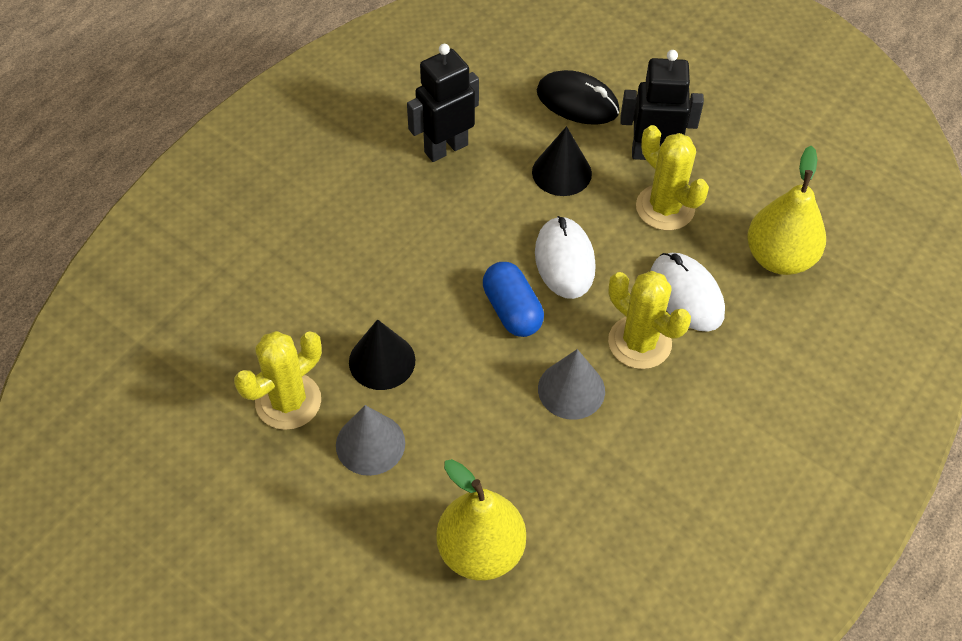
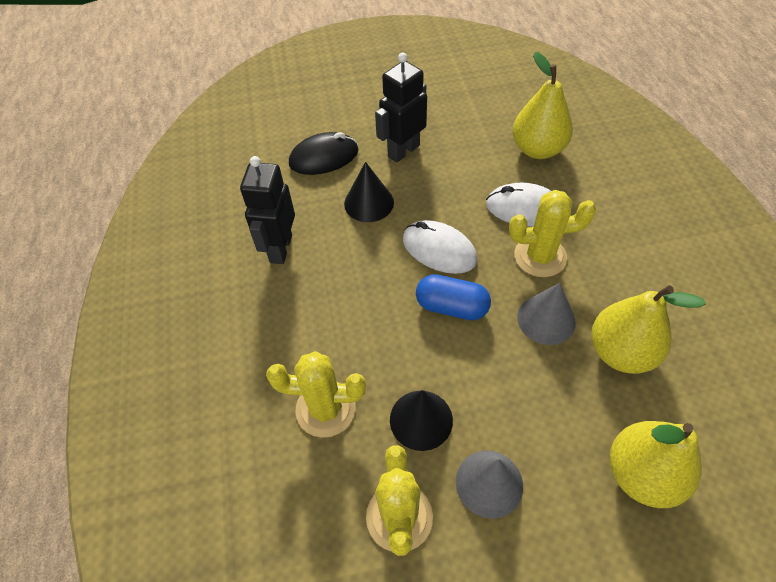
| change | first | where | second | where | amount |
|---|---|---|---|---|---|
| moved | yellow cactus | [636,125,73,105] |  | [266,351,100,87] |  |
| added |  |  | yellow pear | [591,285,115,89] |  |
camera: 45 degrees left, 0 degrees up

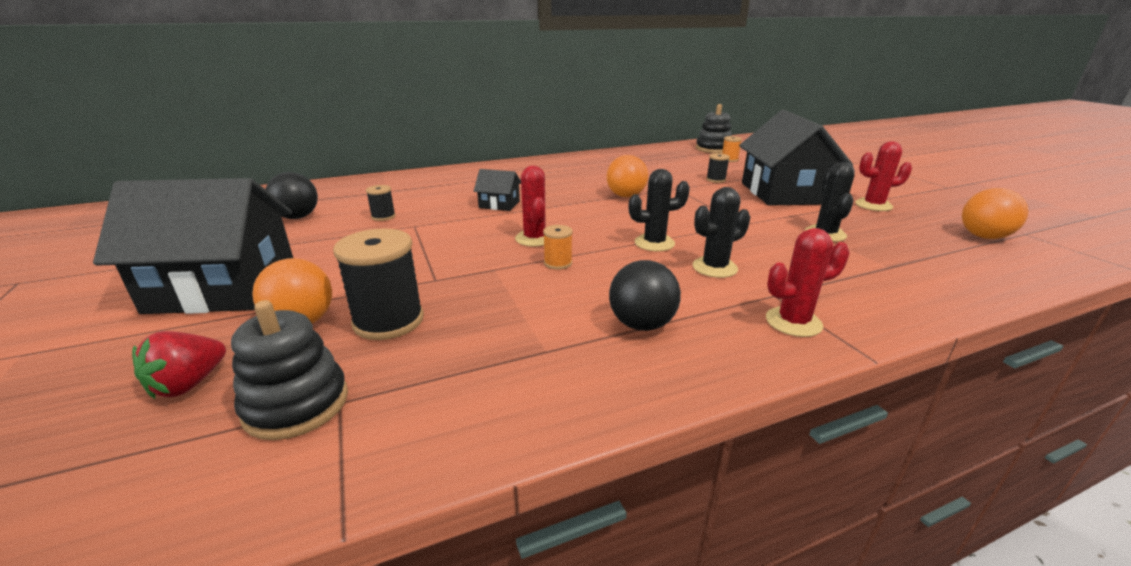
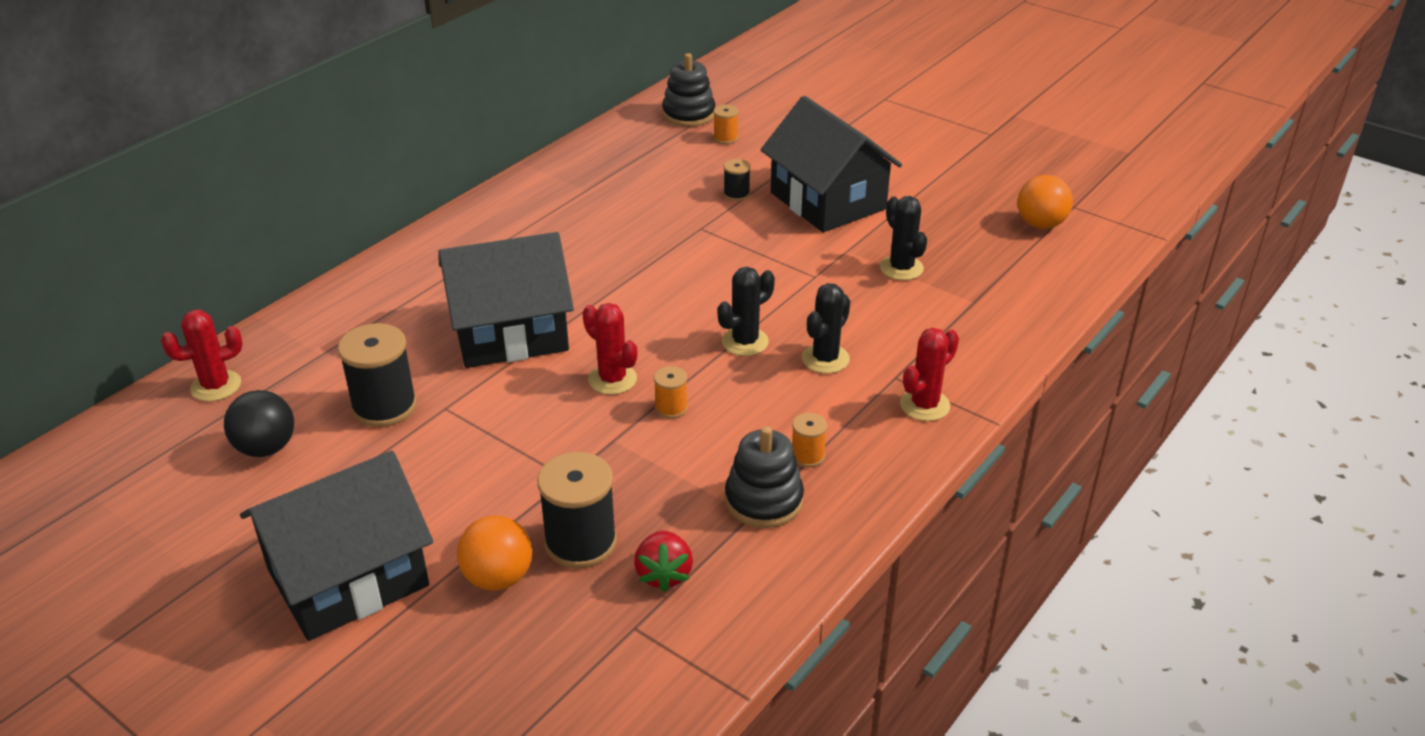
| change | first | where | second | where | amount |
|---|---|---|---|---|---|
| moved | scarlet cactus | [855,141,57,70] |  | [161,310,82,91] |  |
| resized | black reel of thread | [366,185,30,36] |  | [338,323,79,104] | x1.96 |
| resized | black house | [474,169,47,42] |  | [438,232,136,136] | x2.23 |
| moved | scarlet toy strawberry | [132,331,94,68] |  | [634,531,59,61] |  |
| moved | black ring stacker | [231,300,117,140] |  | [725,426,79,102] |  |
| replaced | black sphere | [609,260,72,71] | orange-coloured reel of thread | [792,413,35,54] |  |
| removed | orange-coloured sphere | [606,155,42,42] |  |  |  |
camera: 30 degrees left, 10 degrees up

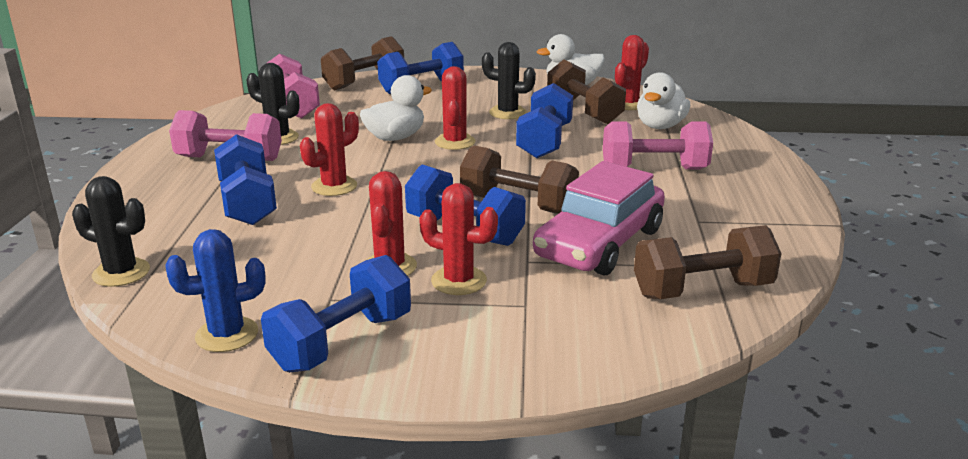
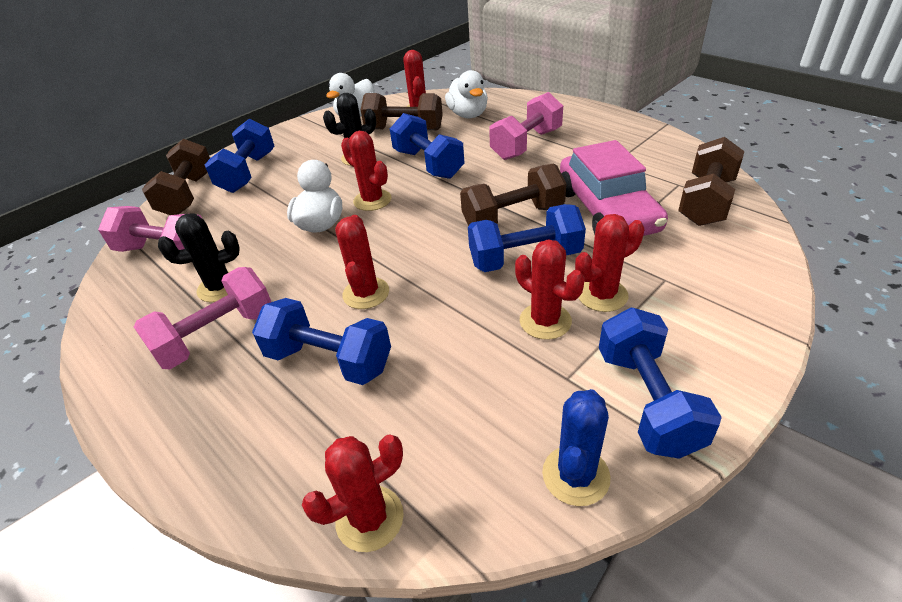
| change | first | where | second | where | amount |
|---|---|---|---|---|---|
| recoloured | black cactus | [72,176,78,111] | scarlet cactus | [302,434,102,118] |  |
camera: 45 degrees left, 15 degrees up

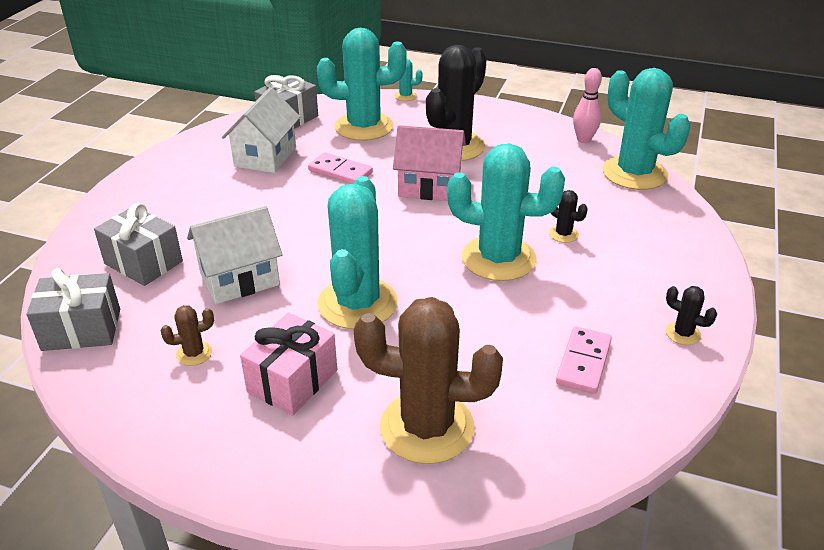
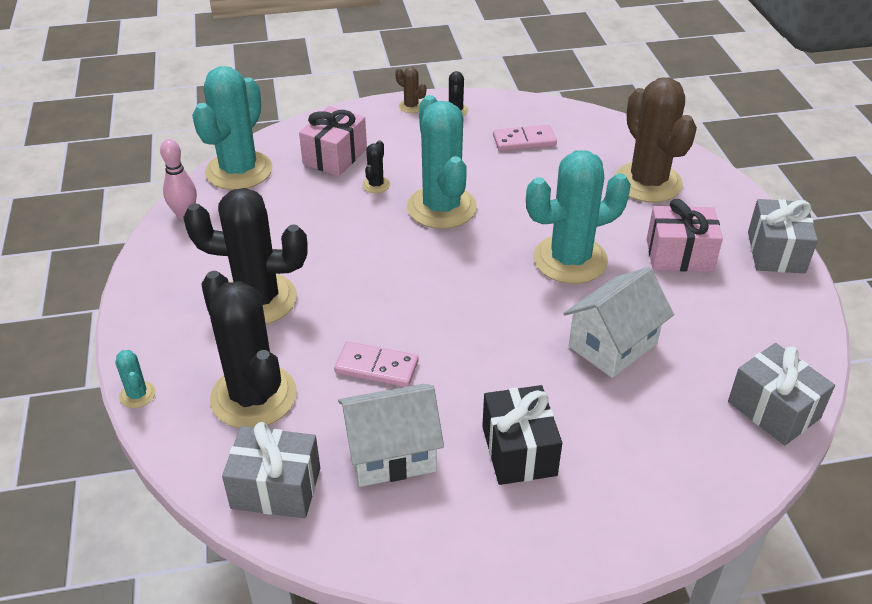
| change | first | where | second | where | amount |
|---|---|---|---|---|---|
| recoloured | teal cactus | [317,28,90,113] | black cactus | [201,271,96,158] |  |
| added |  |  | rosy present | [299,106,68,70] |  |
| turned | rosy domino | [308,152,65,32] |  | [334,342,85,45] | 75 degrees counterclockwise |
| moved | brown cactus | [161,305,53,61] |  | [395,67,31,46] |  |
| added |  |  | black present | [482,385,80,100] |  |
| turned | snow-white house | [187,206,96,98] |  | [563,267,111,111] | 75 degrees counterclockwise |
| moved | ash-grey present | [94,203,89,83] |  | [748,199,70,75] |  |
| removed | rosy house | [393,125,73,76] |  |  |  |
camera: 120 degrees left, 5 degrees up

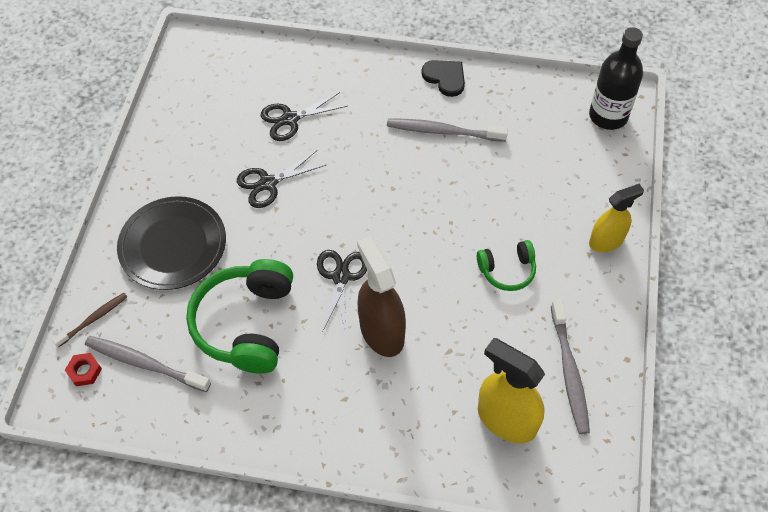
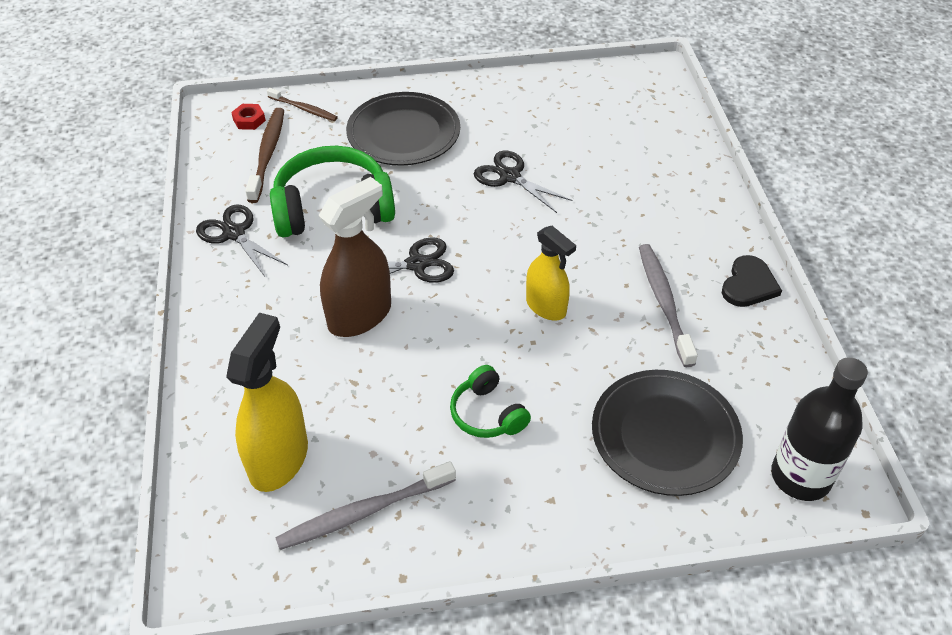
| change | first | where | second | where | amount |
|---|---|---|---|---|---|
| moved | black pair of scissors | [260,92,88,49] |  | [196,205,92,72] |  |
| recoloured | ash-grey dental brush | [85,336,126,56] | brown dental brush | [245,108,39,95] |  |
| moved | yellow spray cleaner | [589,184,55,68] |  | [526,226,50,94] |  |
| added |  |  | black plate | [592,370,151,126] |  |
camera: 70 degrees right, 10 degrees down

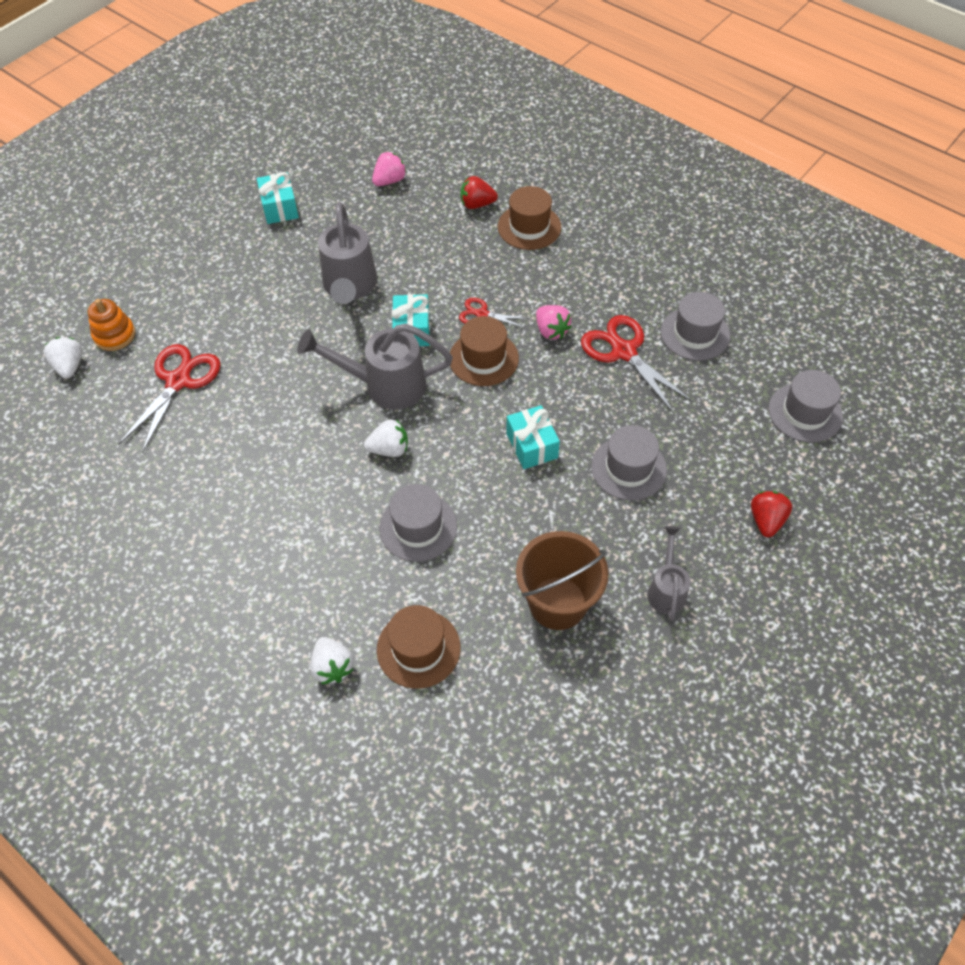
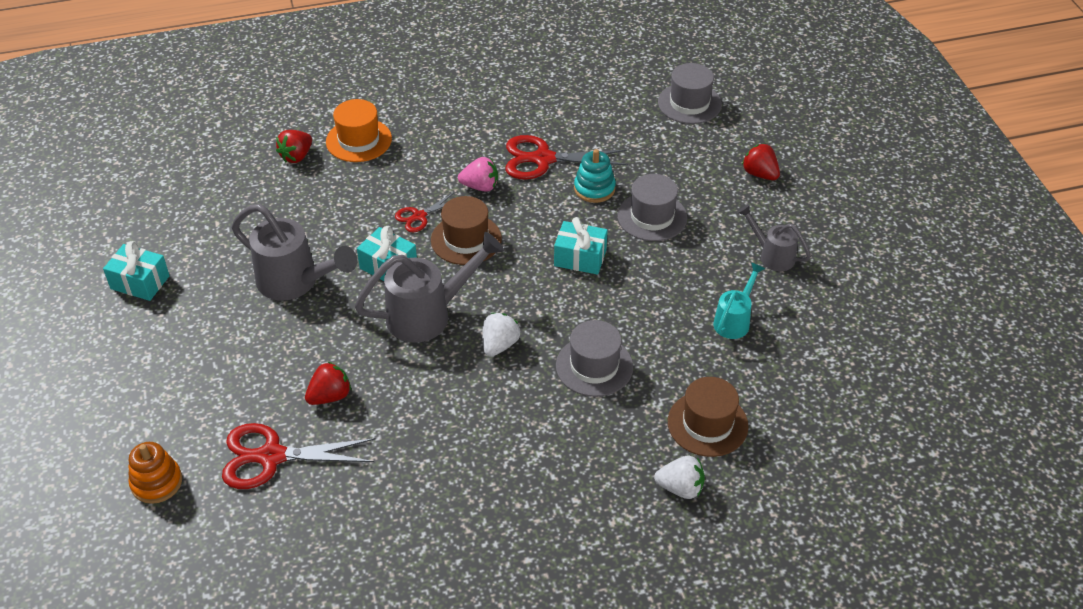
| change | first | where | second | where | amount |
|---|---|---|---|---|---|
| turned | scarlet pair of scissors | [119,344,102,109] |  | [222,423,154,66] | 60 degrees counterclockwise |
| added |  |  | scarlet toy strawberry | [305,362,46,43] |  |
| recoloured | brown hat | [498,186,63,64] | orange-coloured hat | [326,99,66,63] |  |
| turned | ash-grey watering can | [297,323,156,87] |  | [354,232,150,111] | 150 degrees counterclockwise |
| added |  |  | teal ring stacker | [574,149,42,54] |  |
| replaced | brown bucket | [516,531,93,99] | teal watering can | [713,262,52,77] |  |
| removed | snow-white toy strawberry | [44,337,39,42] |  |  |  |
| removed | rosy toy strawberry | [372,152,35,34] |  |  |  |
| removed | ash-grey hat | [661,292,69,69] |  |  |  |
camera: 55 degrees left, 10 degrees down

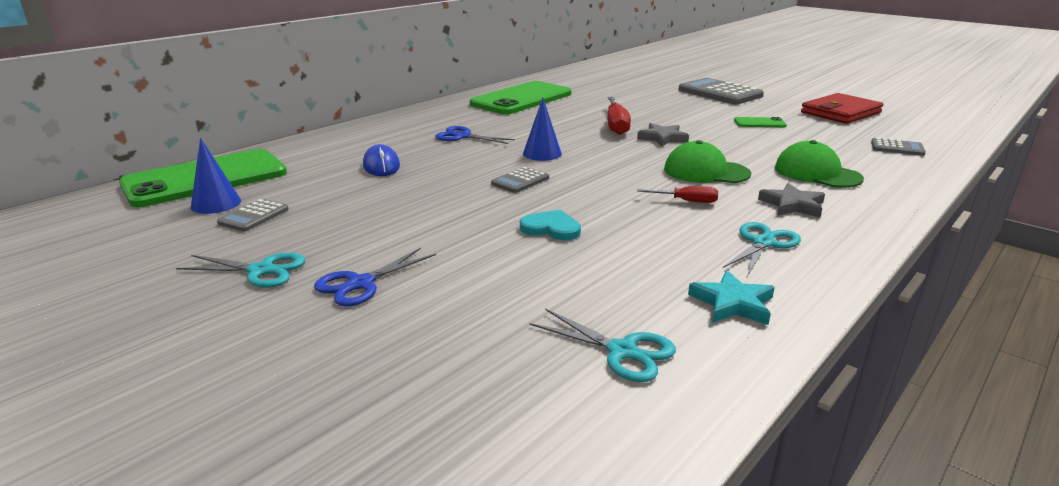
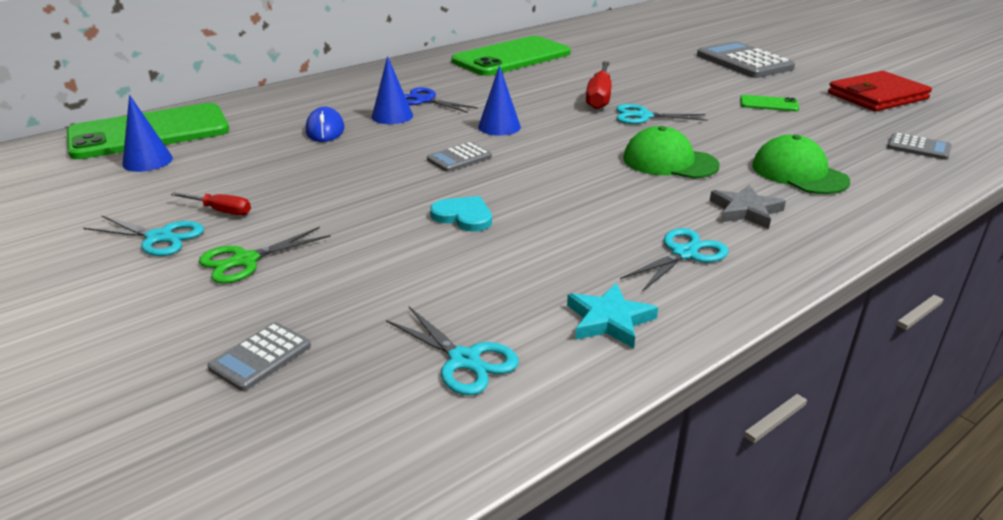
| change | first | where | second | where | amount |
|---|---|---|---|---|---|
| moved | scarlet flat screwdriver | [637,186,81,17] |  | [171,192,80,23] |  |
| recoloured | royal blue pair of scissors | [314,248,122,58] | emerald pair of scissors | [199,227,132,56] |  |
| moved | ash-grey pocket calculator | [217,199,72,32] |  | [207,322,104,69] |  |
| added |  |  | royal blue solid cone | [372,56,41,68] |  |
| replaced | ash-grey star shape | [637,123,52,24] | teal pair of scissors | [616,104,91,20] |  |
camera: 10 degrees right, 5 degrees up

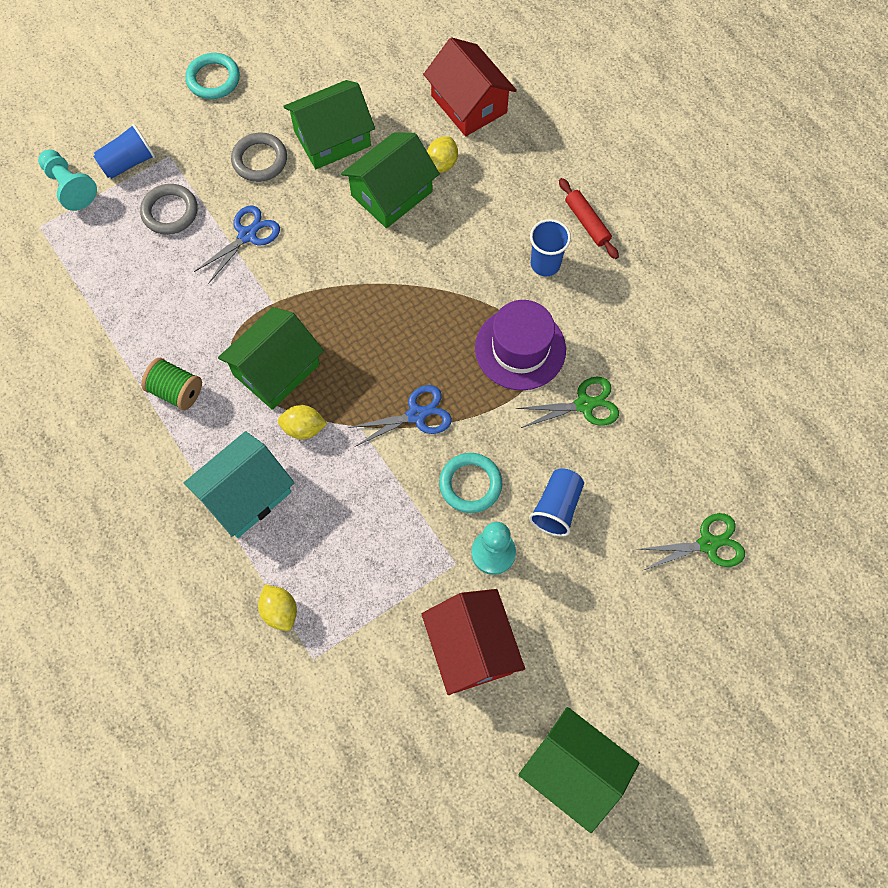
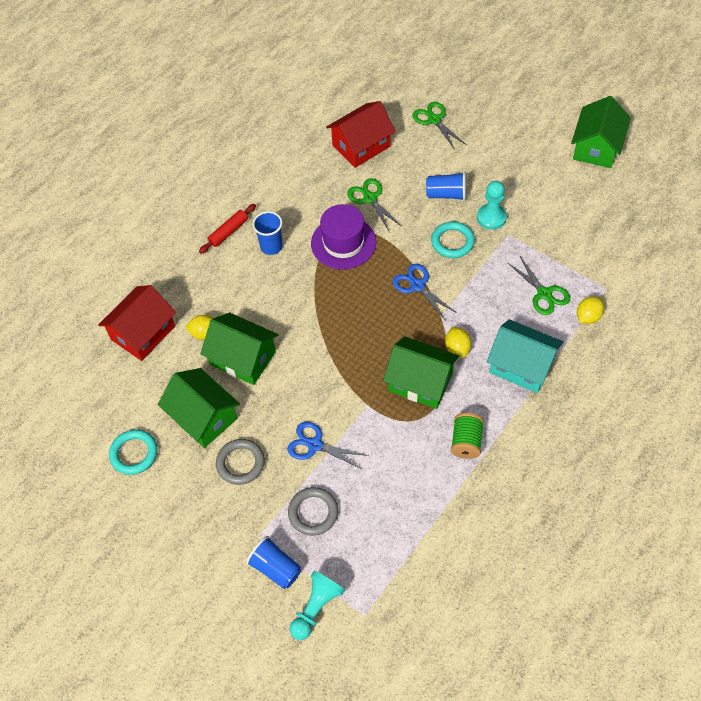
| change | first | where | second | where | amount |
|---|---|---|---|---|---|
| moved | teal ring | [185,53,55,46] |  | [109,429,49,46] |  |
| moved | scarlet house | [422,589,103,106] |  | [326,101,70,67] |  |
| added |  |  | emerald pair of scissors | [508,256,62,59] |  |
camera: 105 degrees left, 10 degrees down

